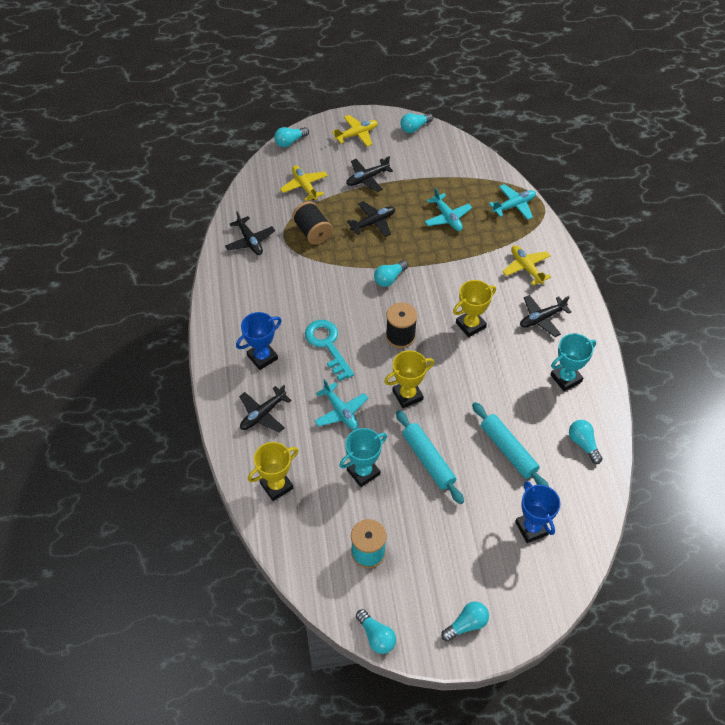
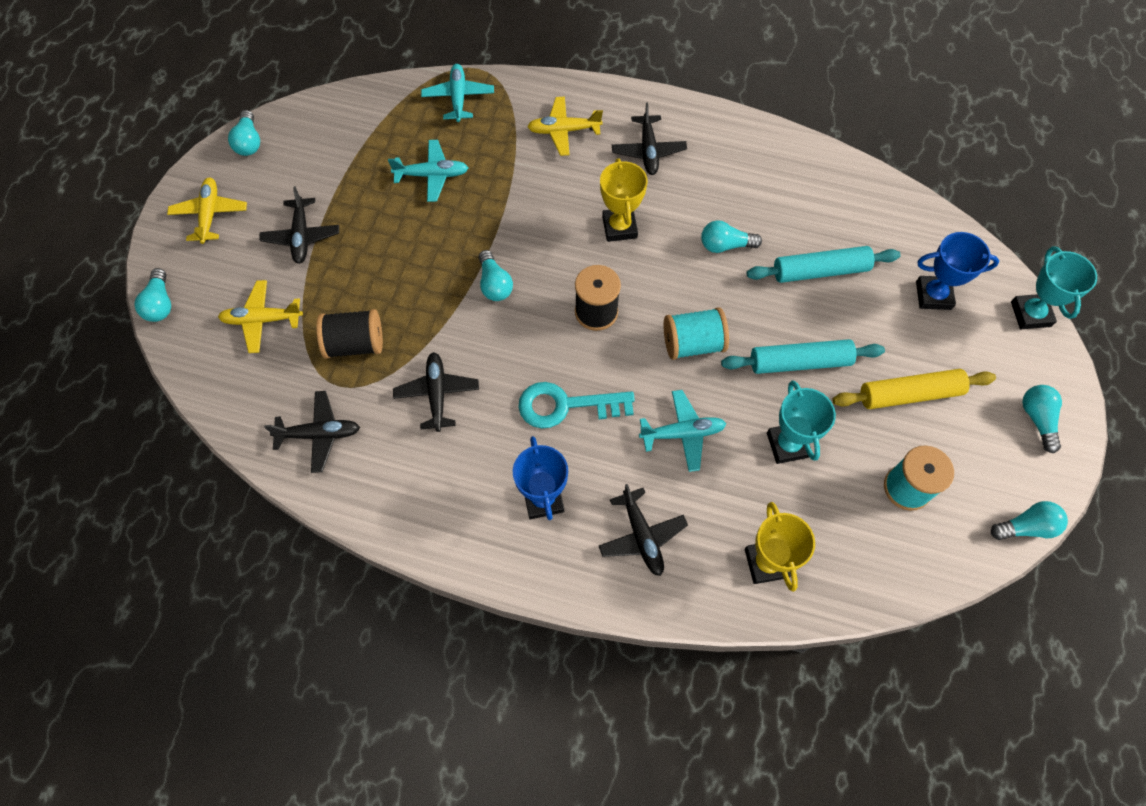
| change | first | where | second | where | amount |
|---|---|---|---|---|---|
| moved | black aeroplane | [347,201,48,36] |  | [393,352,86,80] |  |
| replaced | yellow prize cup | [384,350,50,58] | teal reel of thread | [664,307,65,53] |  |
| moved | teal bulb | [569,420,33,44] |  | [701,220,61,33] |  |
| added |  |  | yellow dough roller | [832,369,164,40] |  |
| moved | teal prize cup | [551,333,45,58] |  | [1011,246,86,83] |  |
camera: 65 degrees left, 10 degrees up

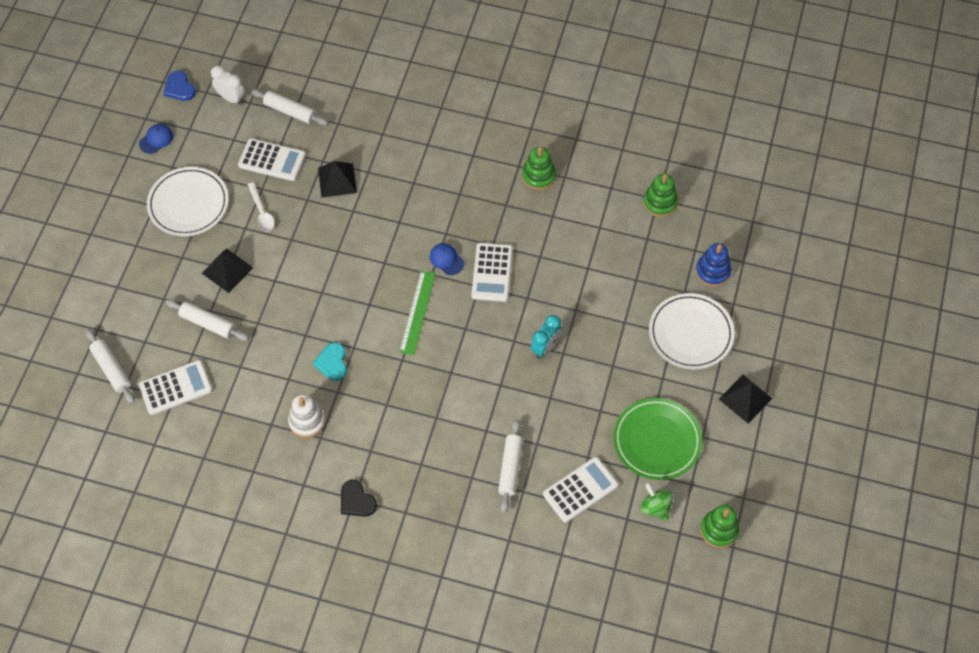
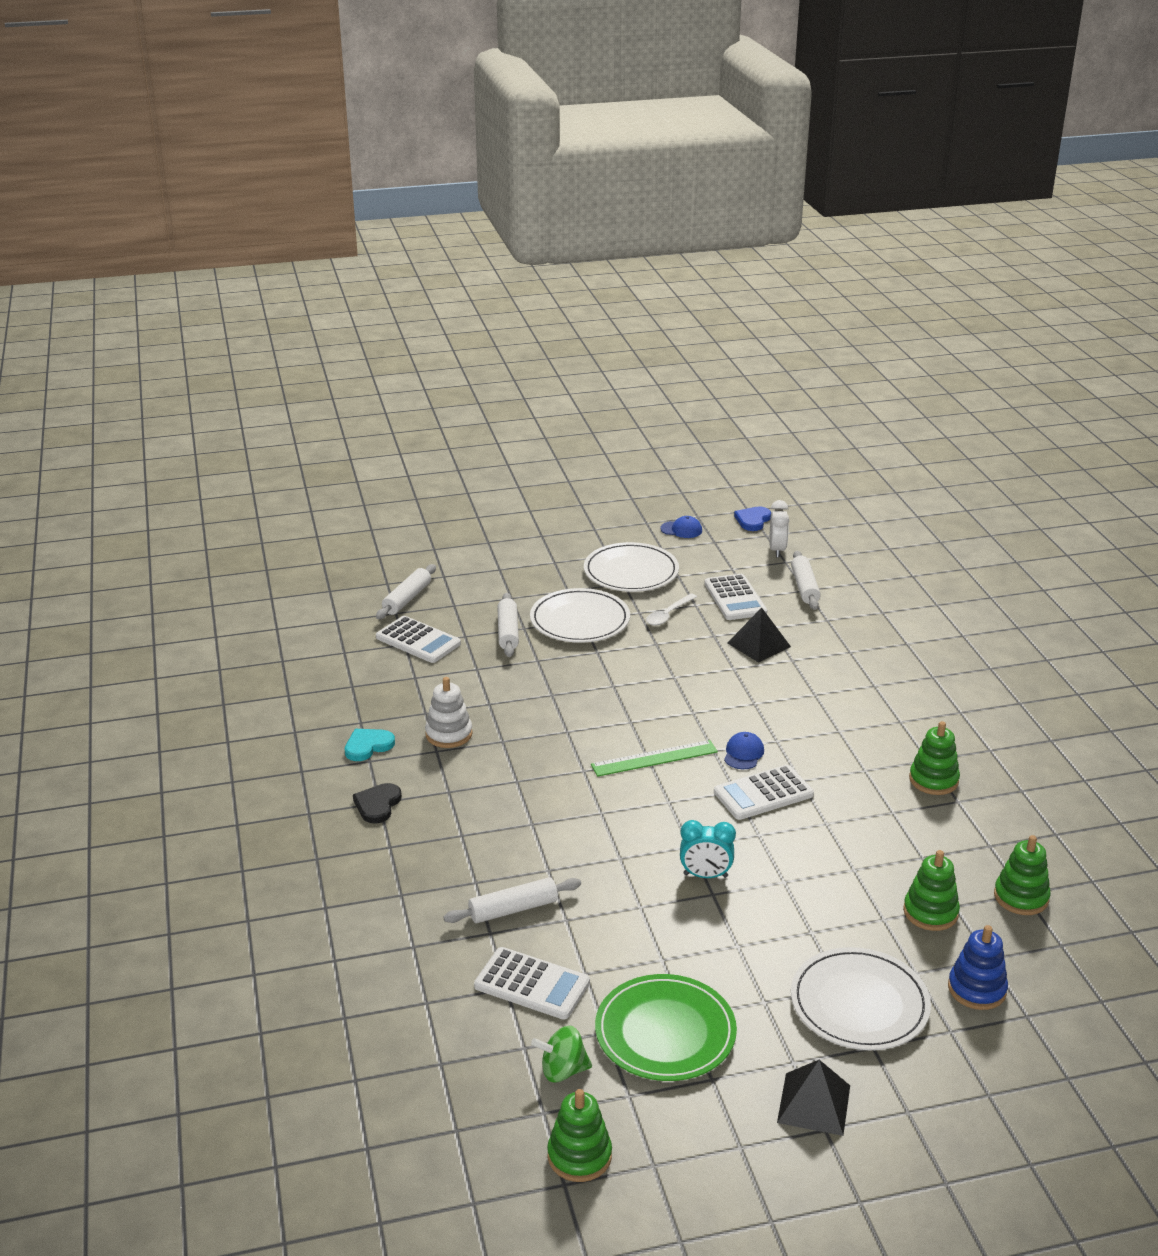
| change | first | where | second | where | amount |
|---|---|---|---|---|---|
| moved | teal love heart | [313,342,34,39] |  | [345,729,50,32] |  |
| replaced | black pyramid shape | [202,248,51,45] | snow-white plate | [530,588,100,55] |  |
| turned | emerald spinning top | [640,483,34,38] |  | [531,1026,61,56] | 120 degrees counterclockwise |
| added |  |  | emerald ring stacker | [903,850,57,81] |  |
camera: 60 degrees right, 30 degrees down

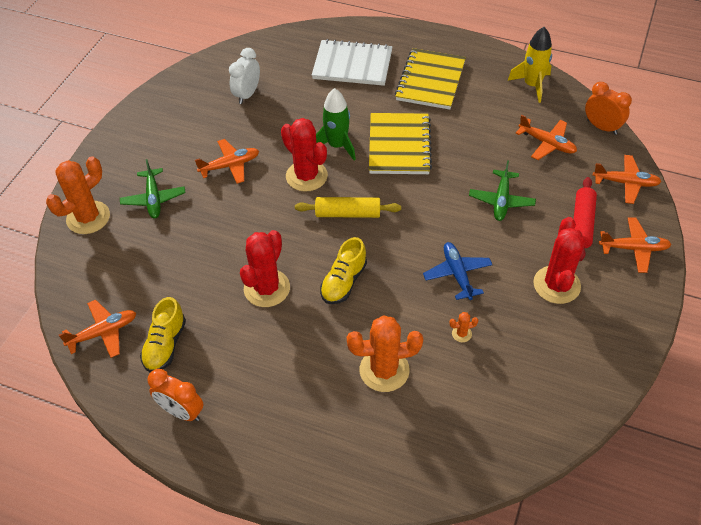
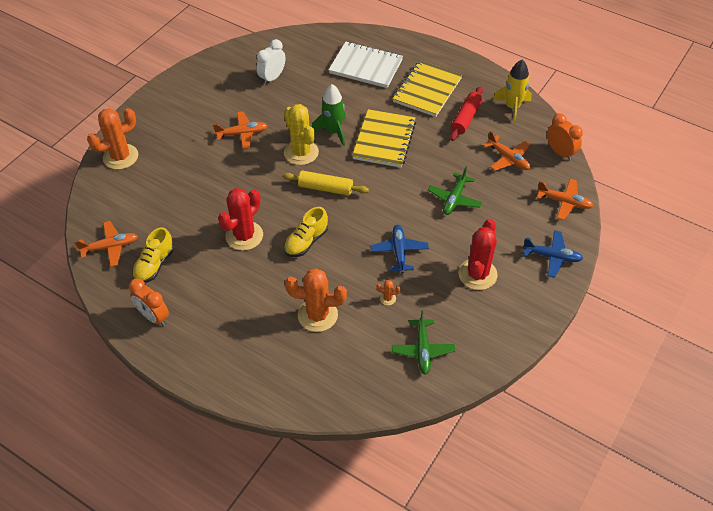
| change | first | where | second | where | amount |
|---|---|---|---|---|---|
| recoloured | scarlet cactus | [281,118,47,74] | yellow cactus | [284,104,35,61] |  |
| moved | emerald aeroplane | [120,159,66,60] |  | [392,311,63,64] |  |
| moved | scarlet dough roller | [573,177,24,84] |  | [450,86,33,55] |  |
| recoloured | orange-coloured aeroplane | [599,217,73,56] | royal blue aeroplane | [523,230,60,48] |  |
camera: 10 degrees right, 0 degrees up

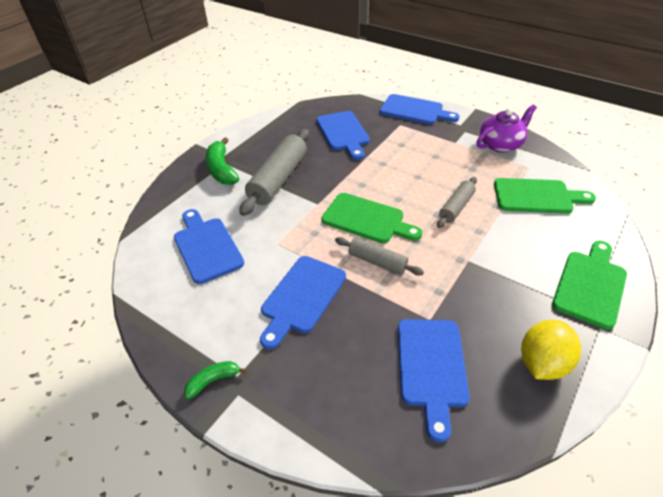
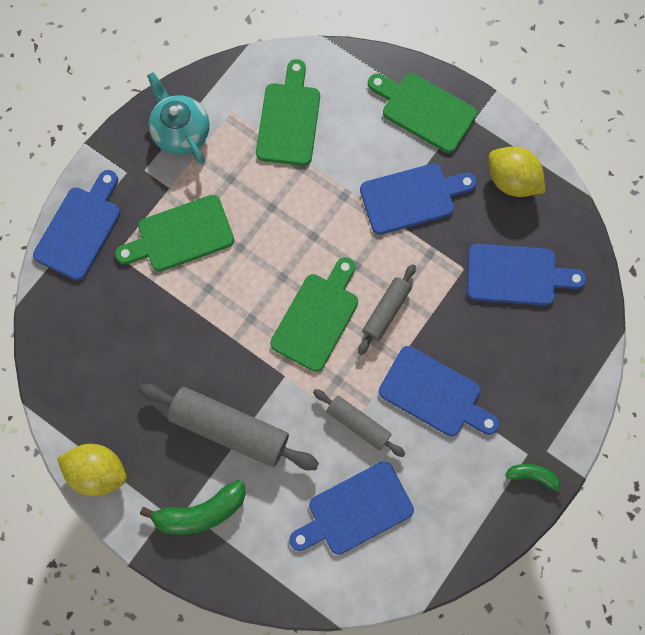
| change | first | where | second | where | amount |
|---|---|---|---|---|---|
| added |  |  | yellow citrus fruit | [57,444,70,52] |  |
| added |  |  | emerald chopping board | [115,195,119,77] |  |
| recoloured | royal purple tea pot | [477,105,60,48] | teal tea pot | [147,72,62,92] |  |
| moved | ash-grey dough roller | [437,177,40,51] |  | [313,389,92,68] |  |
| moved | royal blue chopping board | [316,111,54,49] |  | [360,163,117,72] |  |
| turned | emerald banana | [184,361,63,38] |  | [505,464,59,33] | 135 degrees clockwise |
camera: 90 degrees left, 30 degrees up

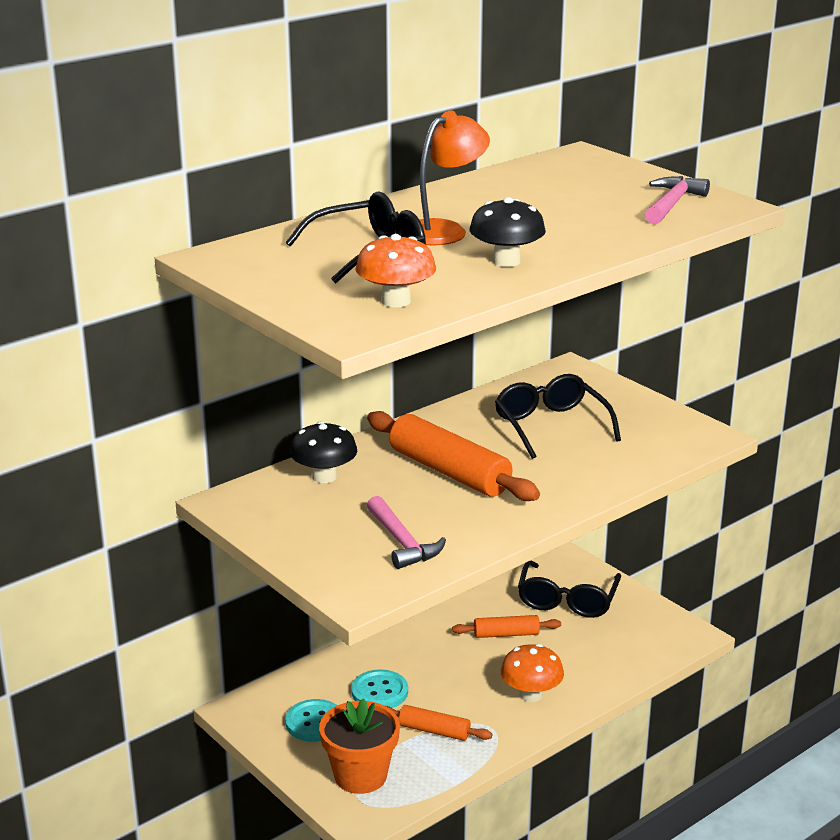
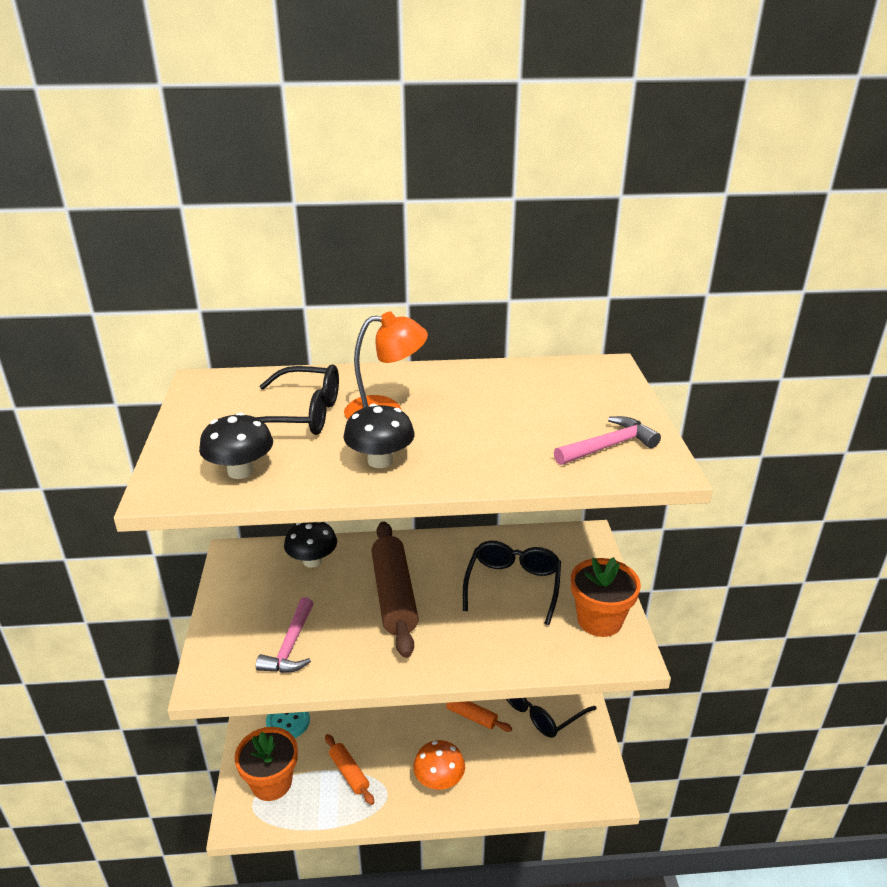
| change | first | where | second | where | amount |
|---|---|---|---|---|---|
| recoloured | orange-coloured mushroom | [355,234,81,73] | black mushroom | [199,412,74,67] |  |
| recoloured | orange-coloured dough roller | [367,411,173,90] | brown dough roller | [371,522,48,136] |  |
| added |  |  | orange-coloured potted plant | [571,557,70,80] |  |
| removed | teal sewing button | [351,669,57,39] |  |  |  |
camera: 35 degrees right, 5 degrees up

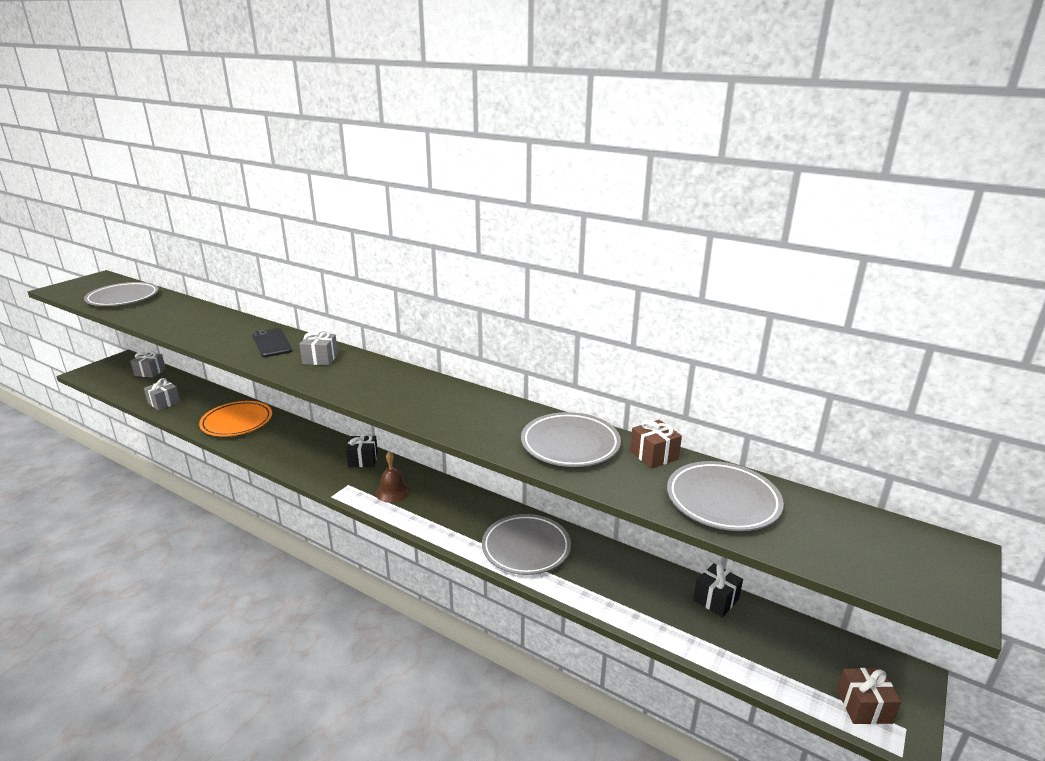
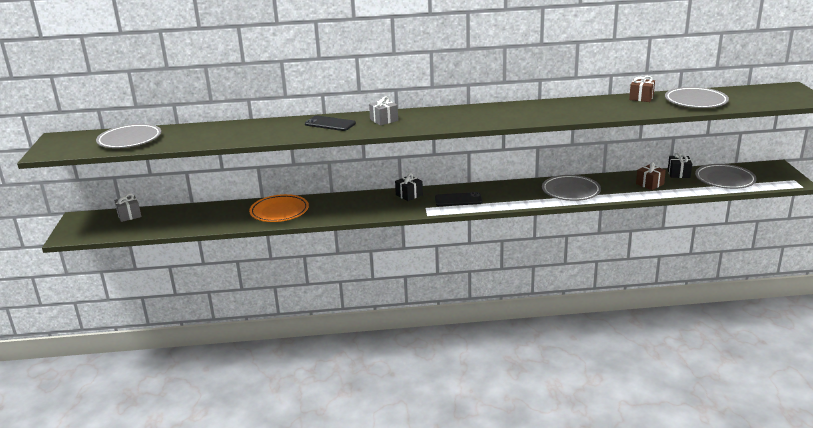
| change | first | where | second | where | amount |
|---|---|---|---|---|---|
| replaced | brown school bell | [376,451,34,52] | black mobile phone | [435,192,47,14] |  |
| moved | brown present | [837,668,64,56] |  | [636,162,30,28] |  |
| moved | ash-grey plate | [521,412,100,55] |  | [695,164,62,25] |  |
| removed | ash-grey present | [144,378,36,32] |  |  |  |
camera: 35 degrees left, 0 degrees up

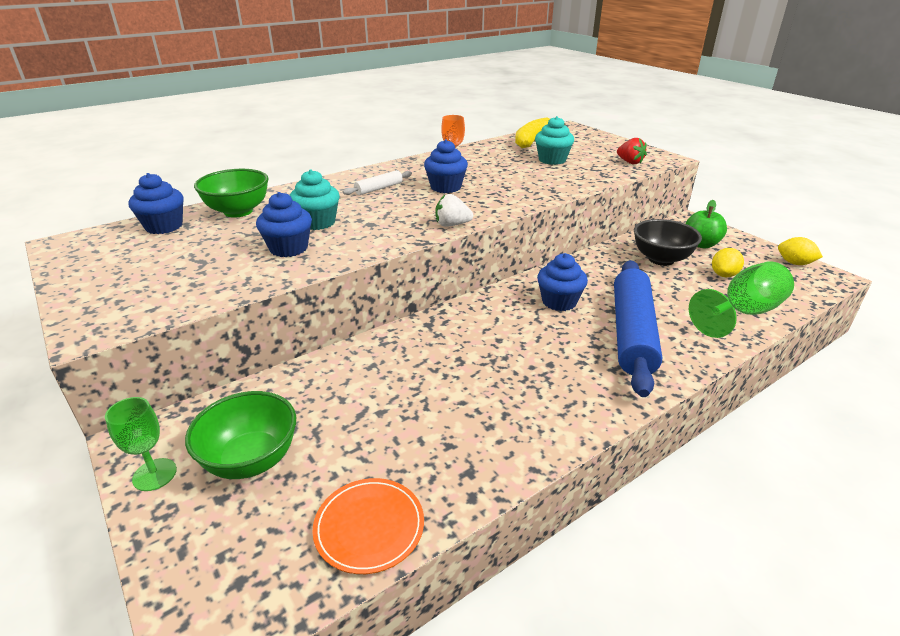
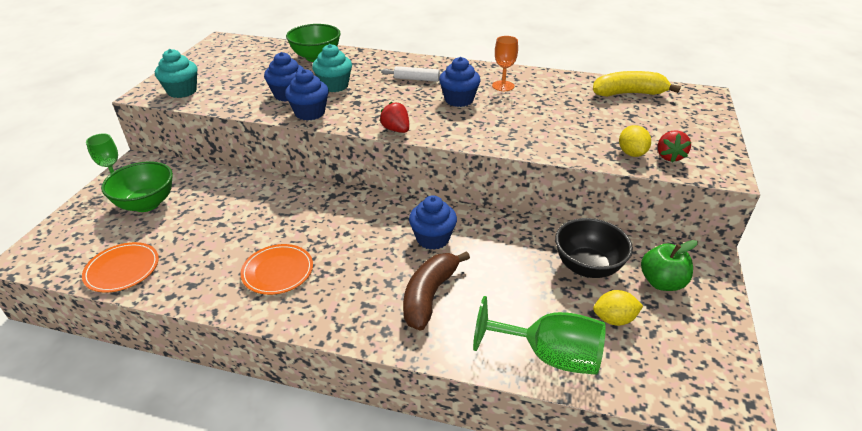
| change | first | where | second | where | amount |
|---|---|---|---|---|---|
| moved | teal muffin | [535,116,39,49] |  | [155,49,42,49] |  |
| added |  |  | orange-coloured plate | [240,244,73,51] |  |
| moved | royal blue muffin | [128,173,56,61] |  | [285,69,44,52] |  |
| recoloured | snow-white toy strawberry | [436,194,37,33] | scarlet toy strawberry | [380,102,29,31] |  |
| replaced | royal blue dough roller | [614,260,48,137] | brown banana | [403,251,67,80] |  |
| moved | yellow citrus fruit | [778,237,45,28] |  | [619,125,32,32] |  |
camera: 50 degrees right, 5 degrees up

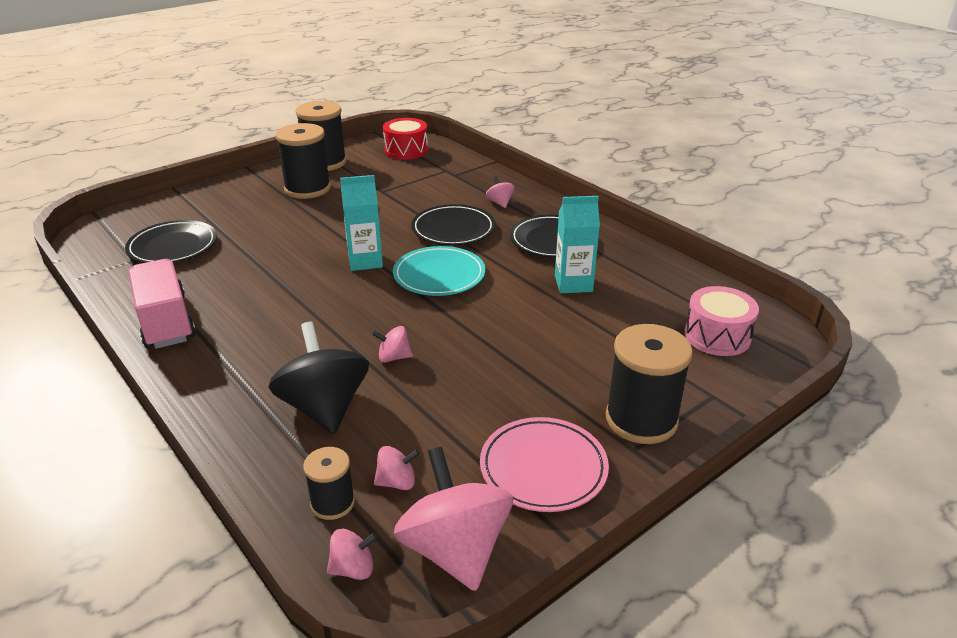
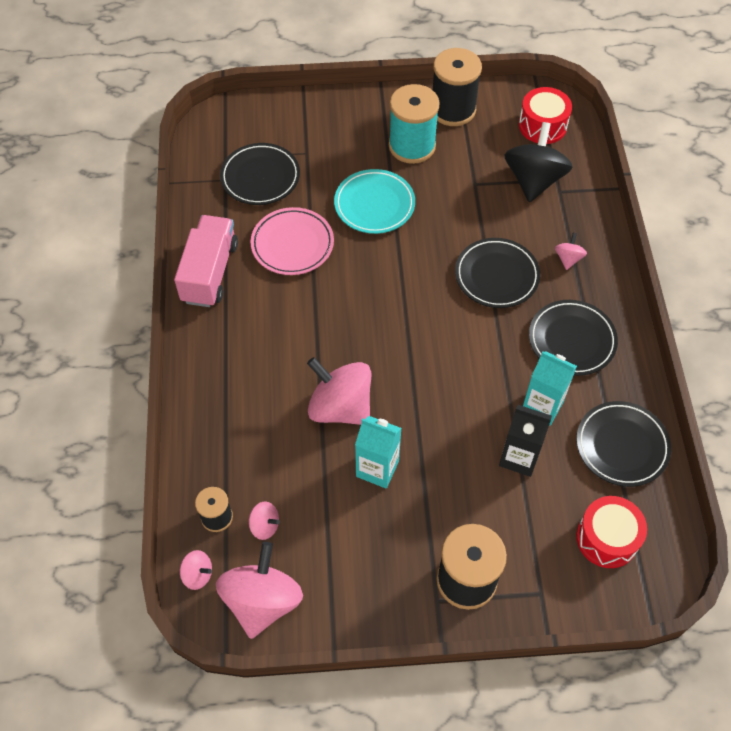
| change | first | where | second | where | amount |
|---|---|---|---|---|---|
| moved | rosy plate | [480,417,129,95] |  | [250,207,84,68] |  |
| resized | rosy spinning top | [372,326,41,36] |  | [307,357,64,68] | x2.19 |
| moved | teal plate | [393,246,92,50] |  | [334,169,81,65] |  |
| moved | teal carton | [340,175,43,96] |  | [355,416,47,73] |  |
| recoloured | black reel of thread | [275,123,56,76] | teal reel of thread | [389,84,51,80] |  |
| added |  |  | black carton | [499,405,53,72] |  |
| moved | black spinning top | [269,322,100,112] |  | [504,122,69,80] |  |
| added |  |  | black plate | [576,401,95,86] |  |
| recoloured | rosy toy drum | [684,286,75,70] | scarlet toy drum | [576,496,71,72] |  |
camera: 35 degrees right, 25 degrees up

